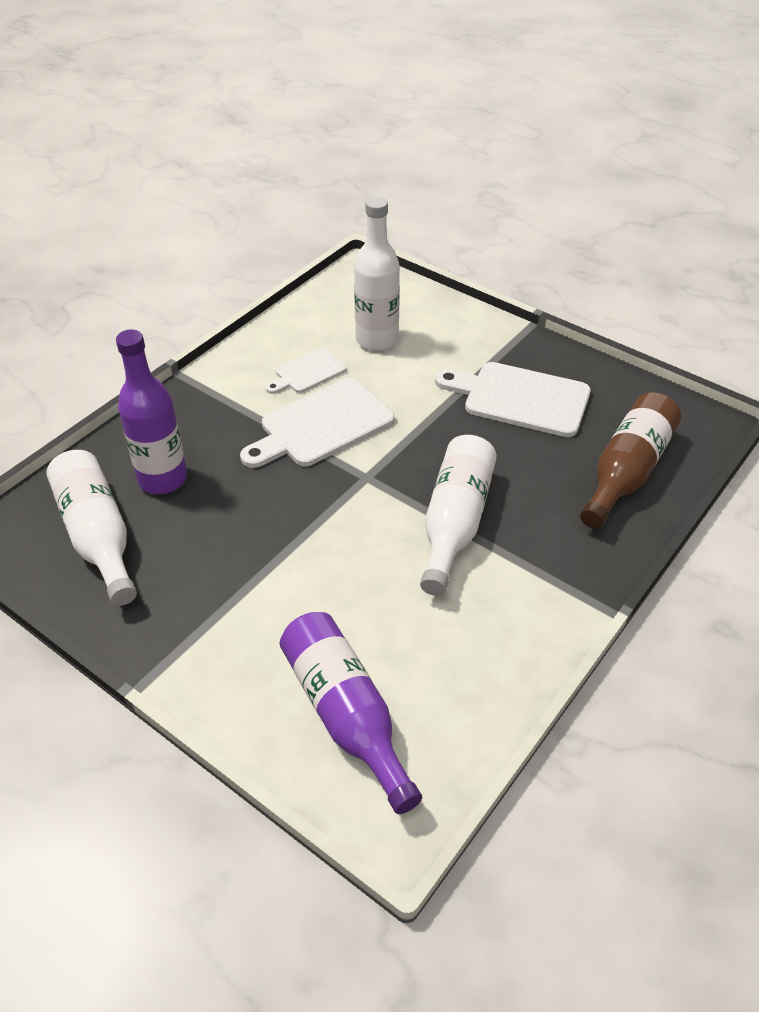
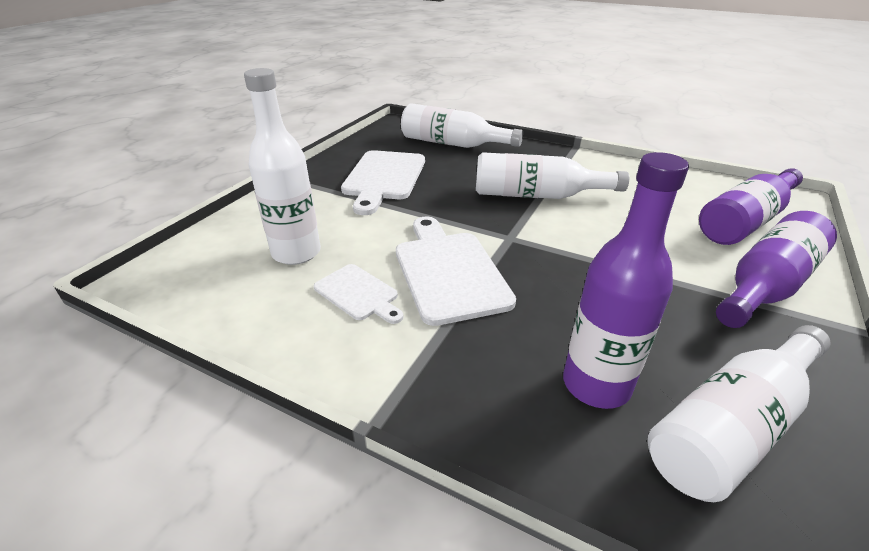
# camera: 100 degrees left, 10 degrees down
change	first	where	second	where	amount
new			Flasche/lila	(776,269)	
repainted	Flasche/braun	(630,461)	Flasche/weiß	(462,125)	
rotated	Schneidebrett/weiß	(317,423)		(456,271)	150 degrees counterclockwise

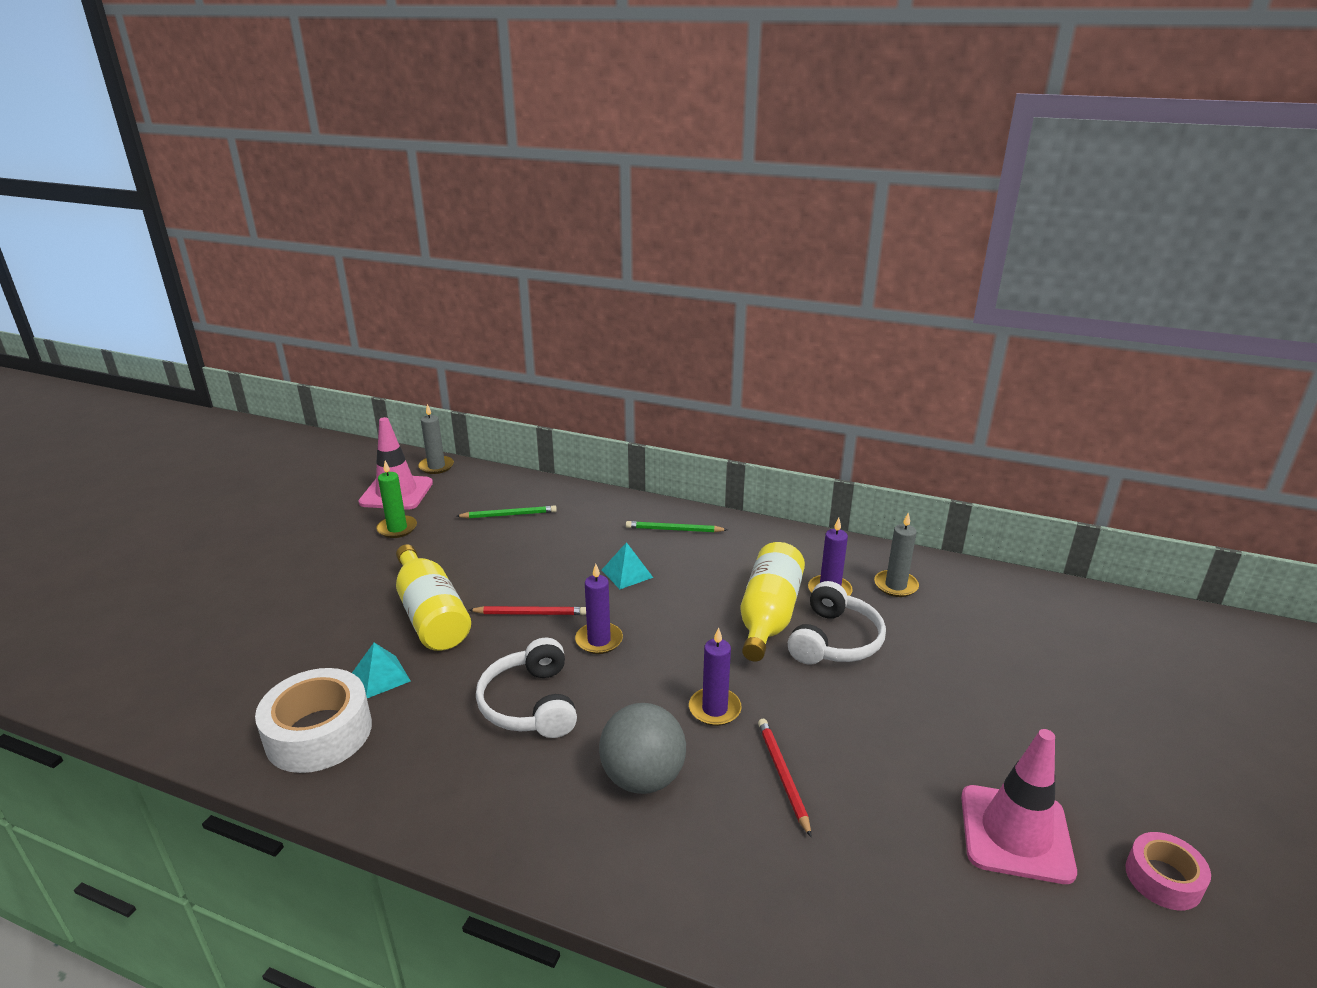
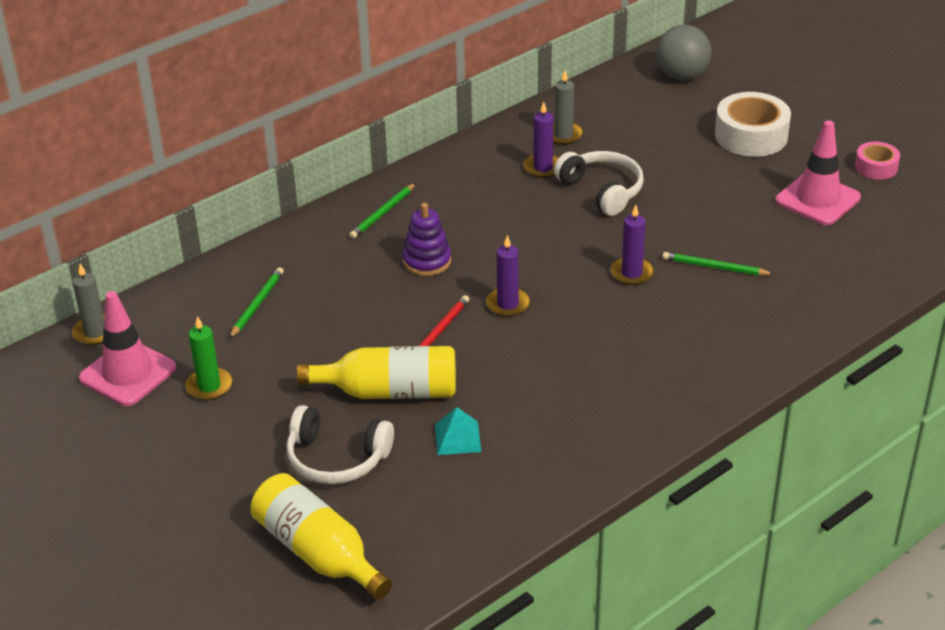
# camera: 60 degrees left, 10 degrees up
change	first	where	second	where	amount
shifted	Klebeband/weiß	(313,720)		(753,124)	
shifted	Kopfhörer/weiß	(526,688)		(340,444)	
shifted	Ball/grau	(642,748)		(683,52)	
shifted	Flasche/gelb	(772,601)		(321,536)	
swapped	Pyramide/türkis	(627,565)	Stapelspielzeug/lila	(426,239)	
repainted	Bleistift/rot	(784,778)	Bleistift/grün	(718,264)	

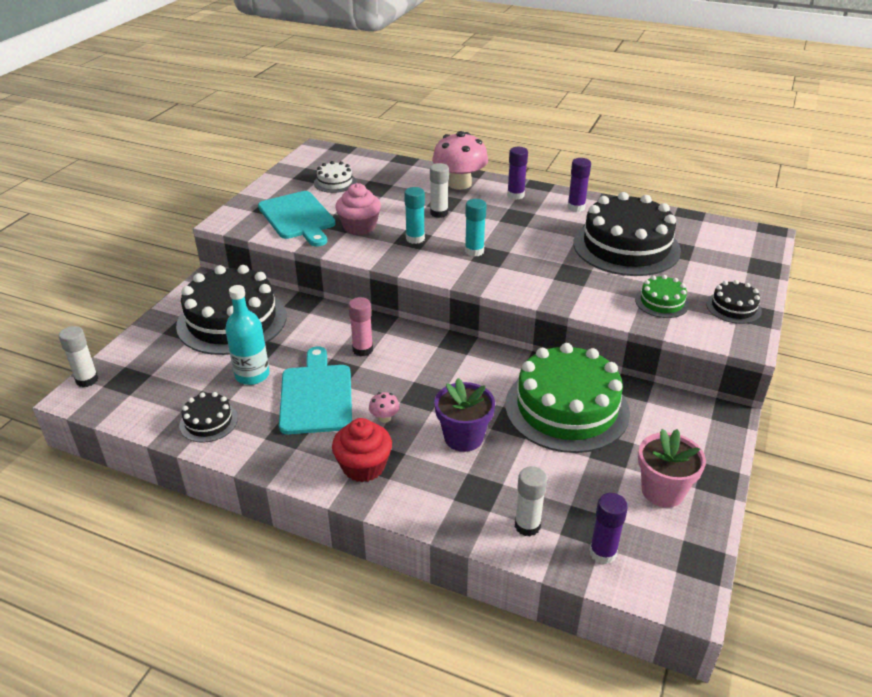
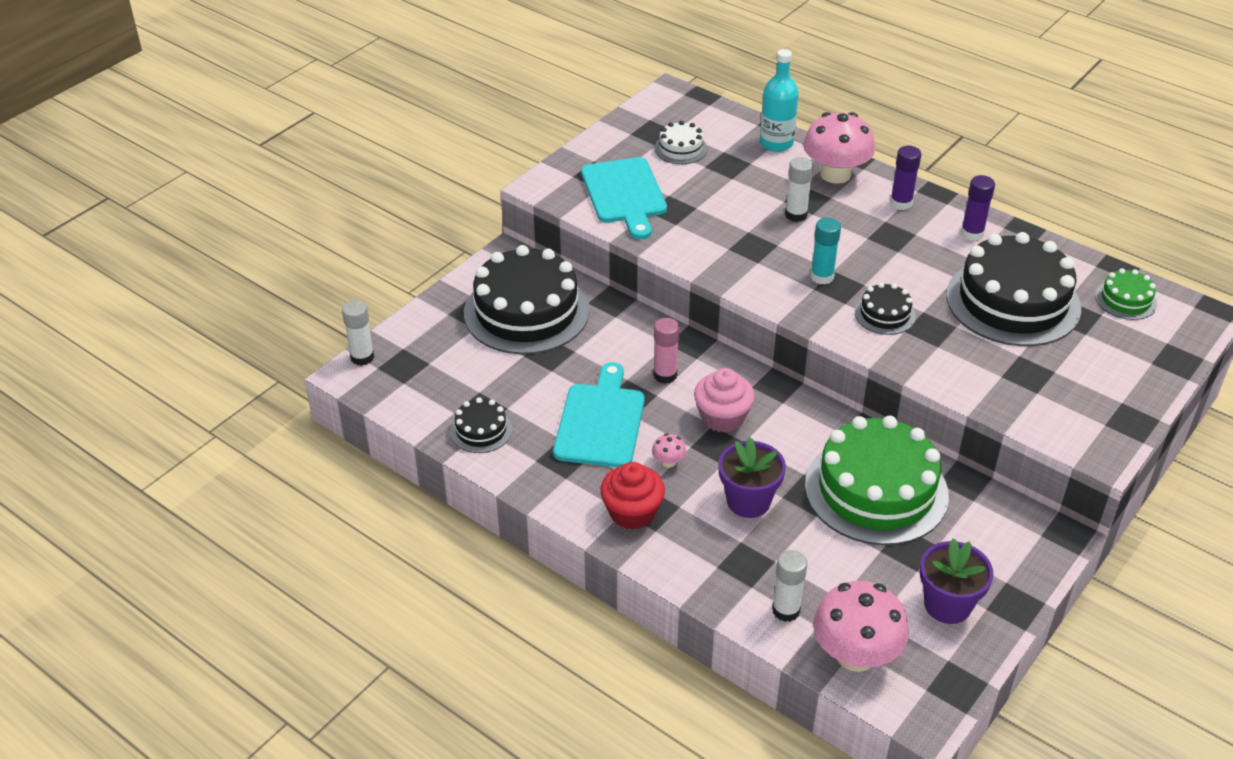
# camera: 15 degrees right, 5 degrees up
change	first	where	second	where	amount
gone	Klebestift/türkis	(414,215)			
shifted	Flasche/türkis	(247,335)		(779,100)	
shifted	Muffin/rosa	(358,209)		(724,400)	
shifted	Kuchen/grün	(662,296)		(1126,294)	
shifted	Kuchen/schwarz	(734,302)		(885,308)	
swapped	Klebestift/lila	(609,528)	Pilz/rosa	(861,626)	
repainted	Blumentopf/rosa	(672,468)	Blumentopf/lila	(957,581)	

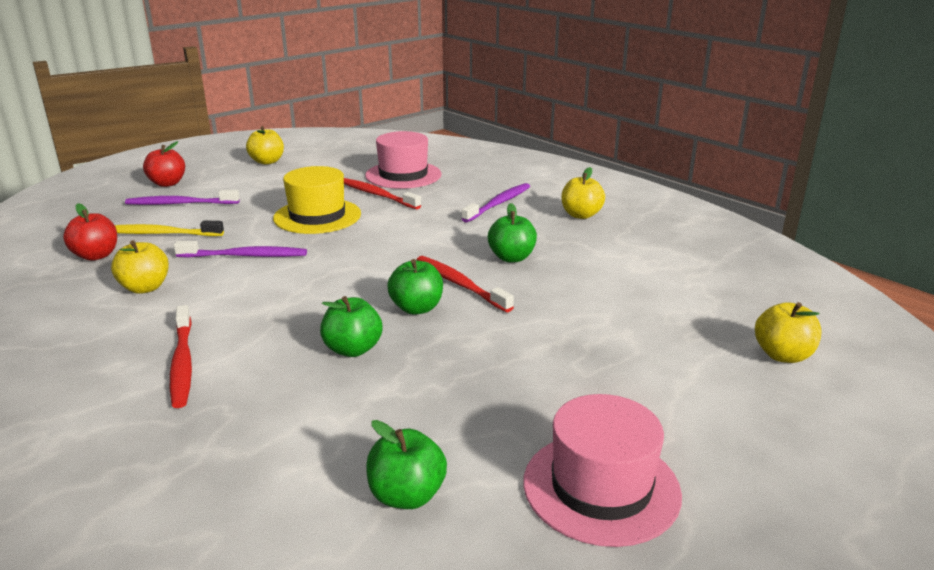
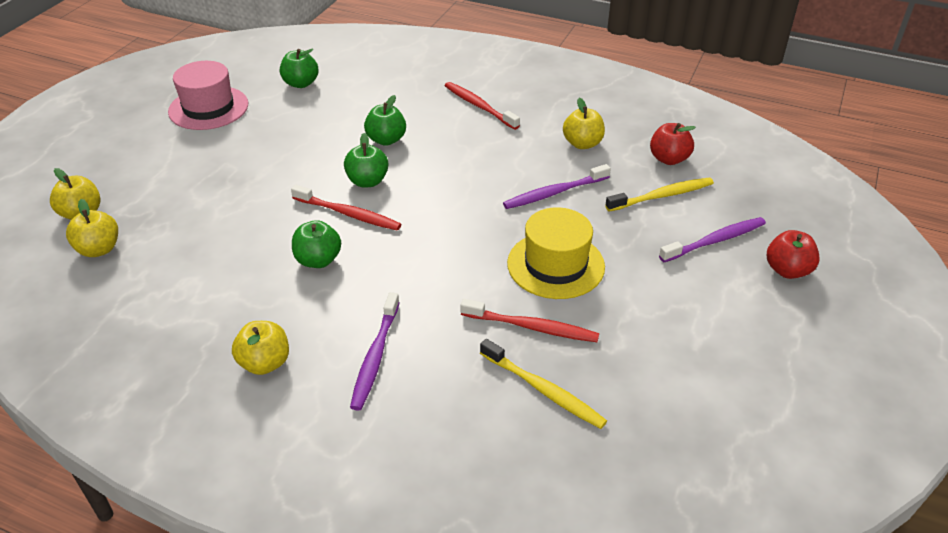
# camera: 155 degrees right, 15 degrees up
change	first	where	second	where	amount
shifted	Apfel/gelb	(265,145)		(92,228)	
swapped	Hut/rosa	(403,160)	Zahnbürste/gelb	(543,384)	

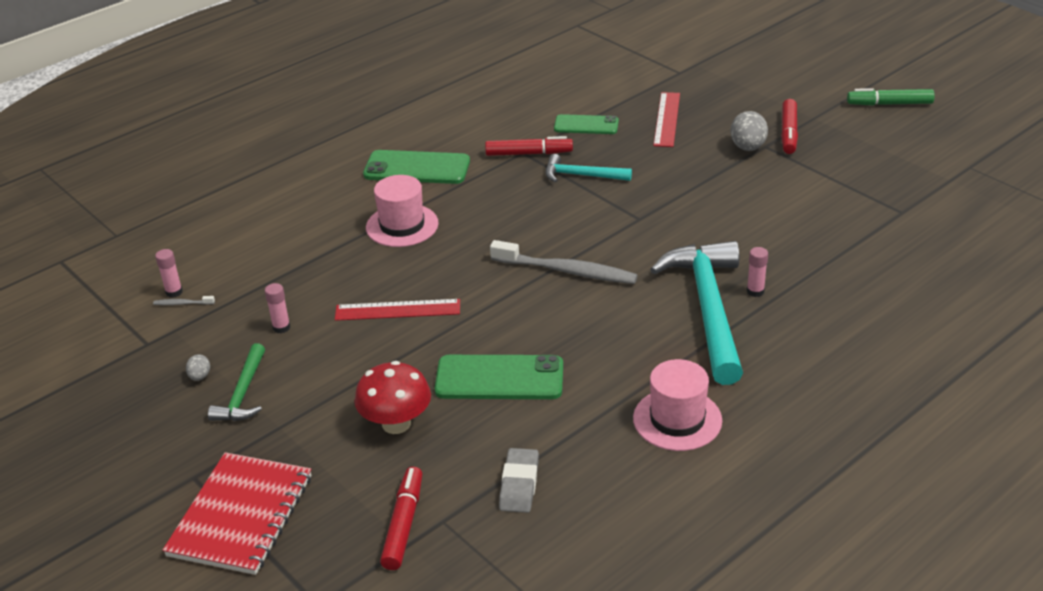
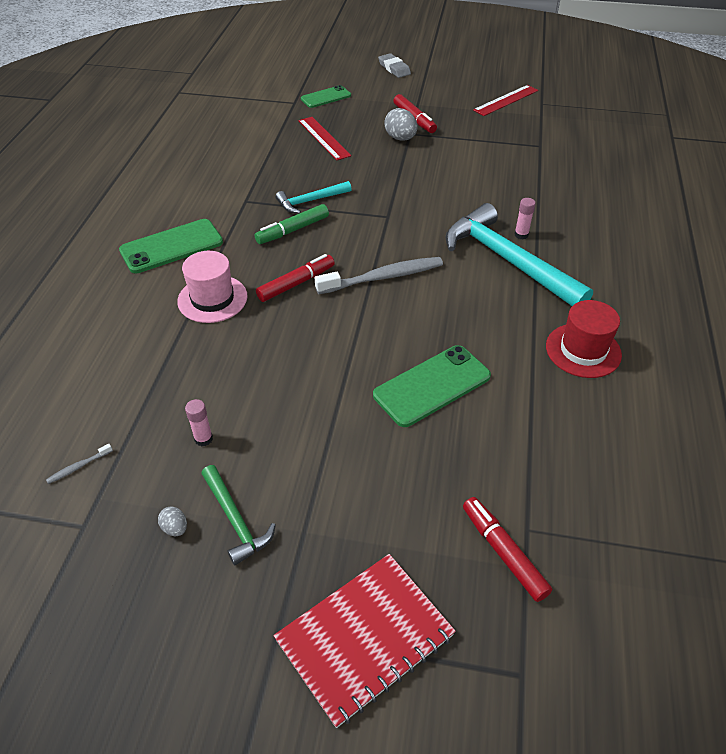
# camera: 40 degrees left, 10 degrees up
change	first	where	second	where	amount
gone	Klebestift/rosa	(169,273)			
gone	Pilz/rot	(392,397)			
shifted	Lineal/rot	(397,310)		(505,100)	
shifted	Filzstift/rot	(529,146)		(295,278)	
shifted	Radiergummi/grau	(519,480)		(394,65)	
shifted	Handy/grün	(586,124)		(326,96)	
shifted	Filzstift/grün	(891,97)		(292,224)	
repainted	Hut/rosa	(677,405)	Hut/rot	(584,339)	
rotated	Notizbuch/rot	(237,513)		(364,641)	75 degrees clockwise

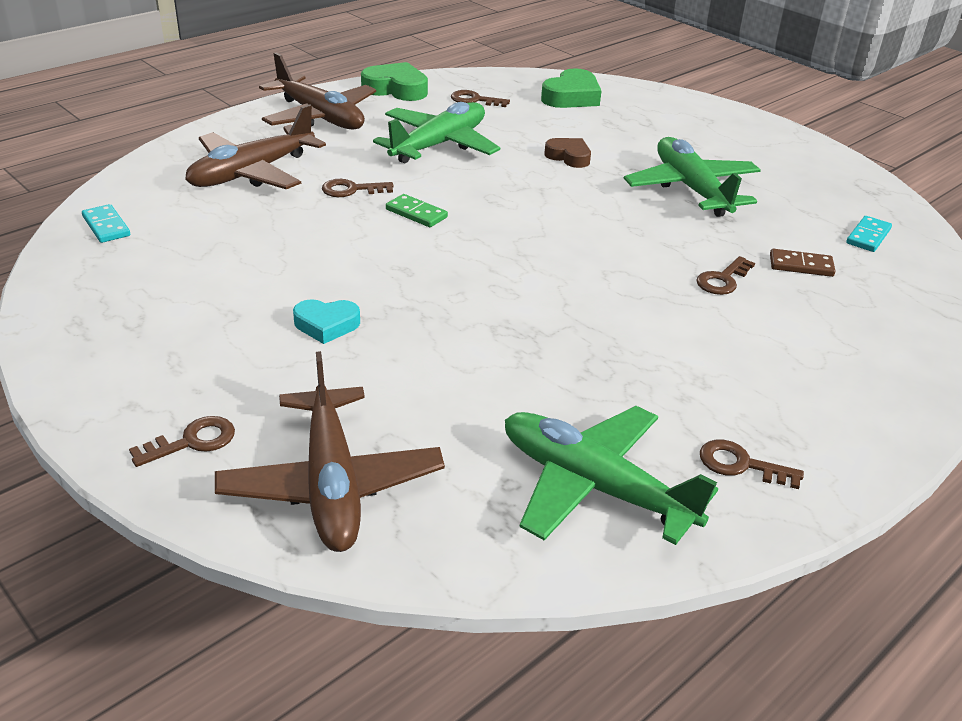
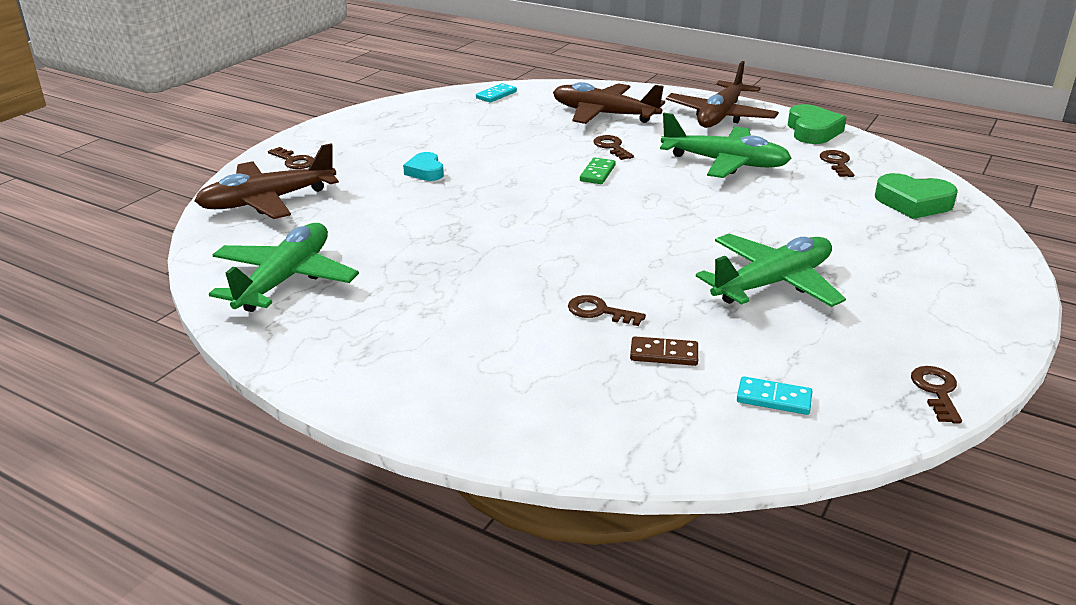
# camera: 75 degrees right, 5 degrees down
change	first	where	second	where	amount
gone	Herz/braun	(567,153)			
shifted	Schlüssel/braun	(752,464)		(936,394)	
rotated	Dominostein/braun	(803,263)		(664,351)	75 degrees counterclockwise

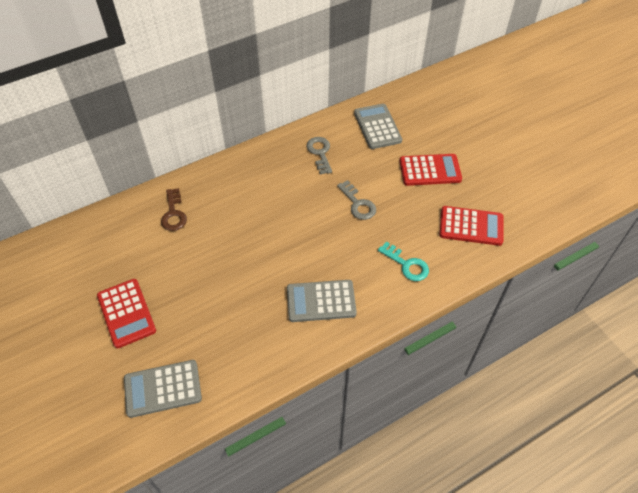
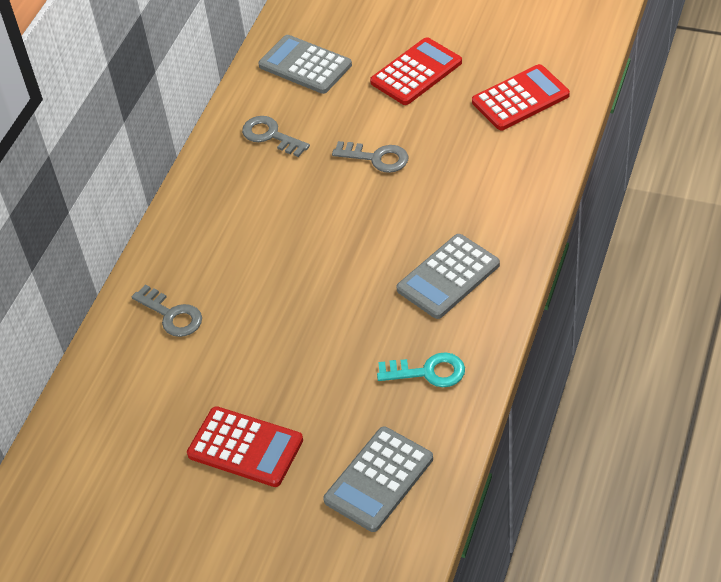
# camera: 35 degrees left, 5 degrees down
change	first	where	second	where	amount
shifted	Schlüssel/türkis	(403,261)		(421,369)	
repainted	Schlüssel/braun	(174,209)	Schlüssel/grau	(167,310)	

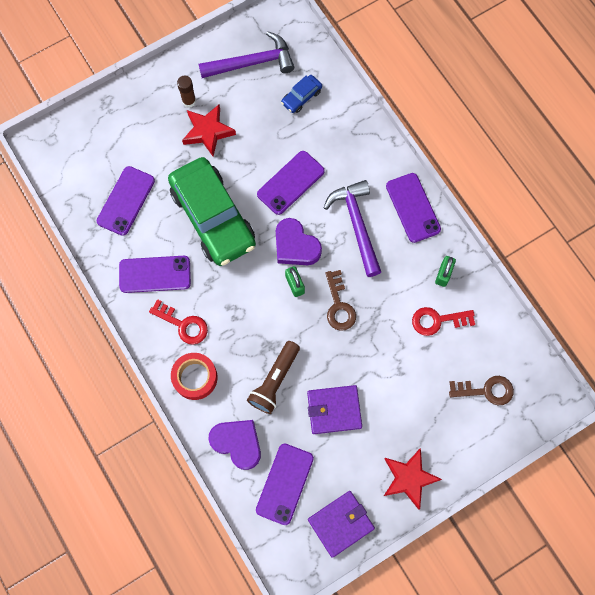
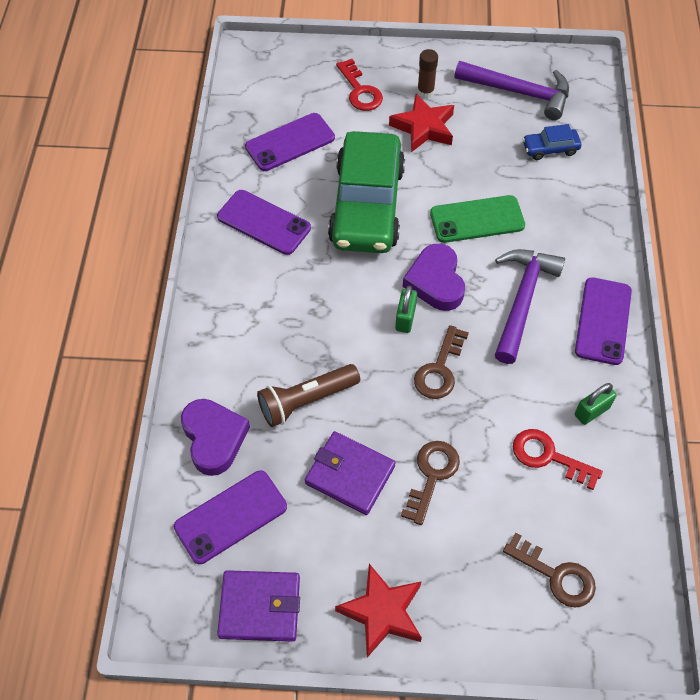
# camera: 35 degrees right, 15 degrees down
change	first	where	second	where	amount
gone	Klebeband/rot	(194,376)			
new			Schlüssel/braun	(430,483)	
shifted	Schlüssel/rot	(178,322)		(359,85)	
repainted	Handy/lila	(291,183)	Handy/grün	(477,219)	

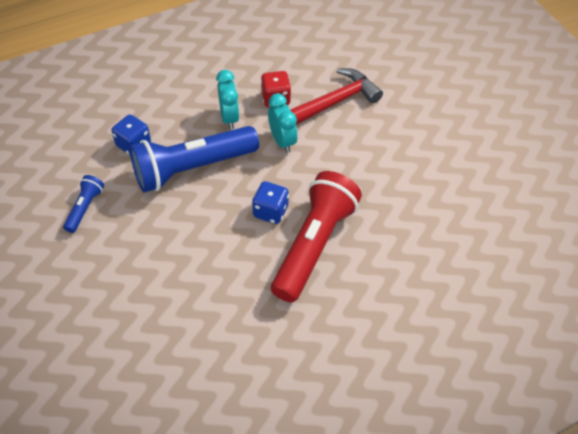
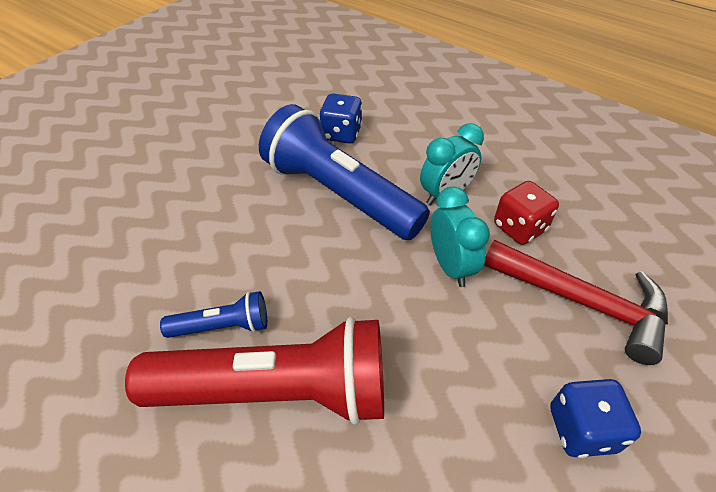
# camera: 65 degrees right, 5 degrees down
change	first	where	second	where	amount
shifted	Taschenlampe/blau	(83,204)		(213,314)	
shifted	Spielwürfel/blau	(270,202)		(595,418)	
rotated	Wecker/türkis	(283,123)		(460,237)	60 degrees counterclockwise

